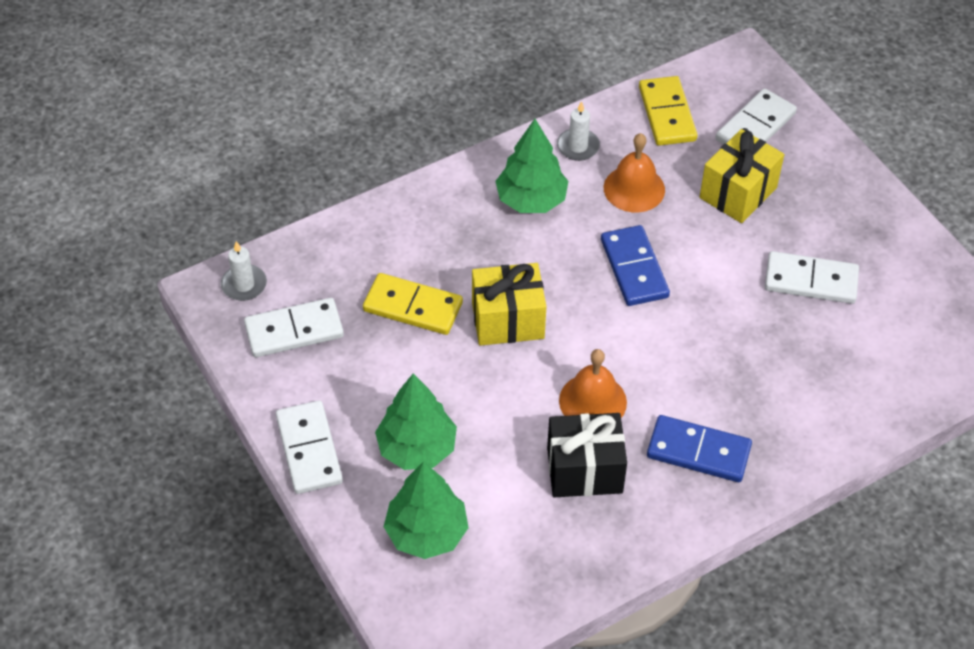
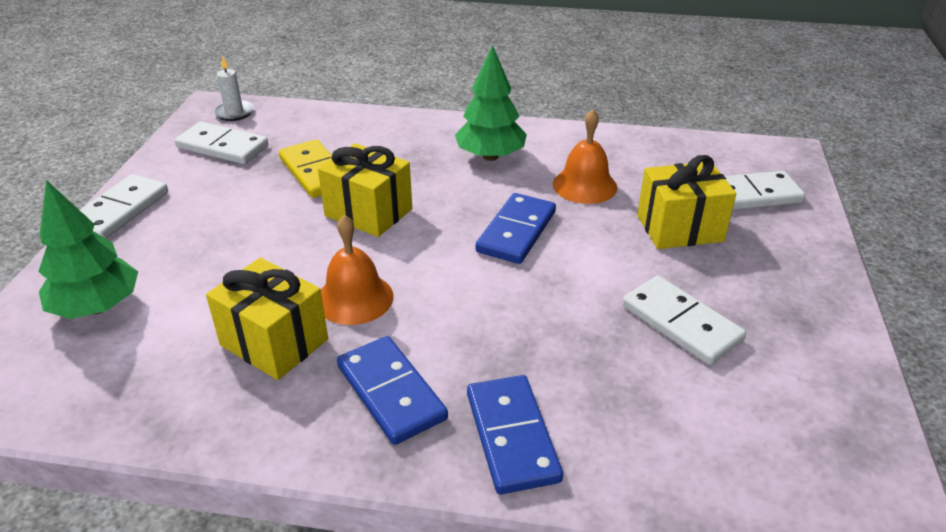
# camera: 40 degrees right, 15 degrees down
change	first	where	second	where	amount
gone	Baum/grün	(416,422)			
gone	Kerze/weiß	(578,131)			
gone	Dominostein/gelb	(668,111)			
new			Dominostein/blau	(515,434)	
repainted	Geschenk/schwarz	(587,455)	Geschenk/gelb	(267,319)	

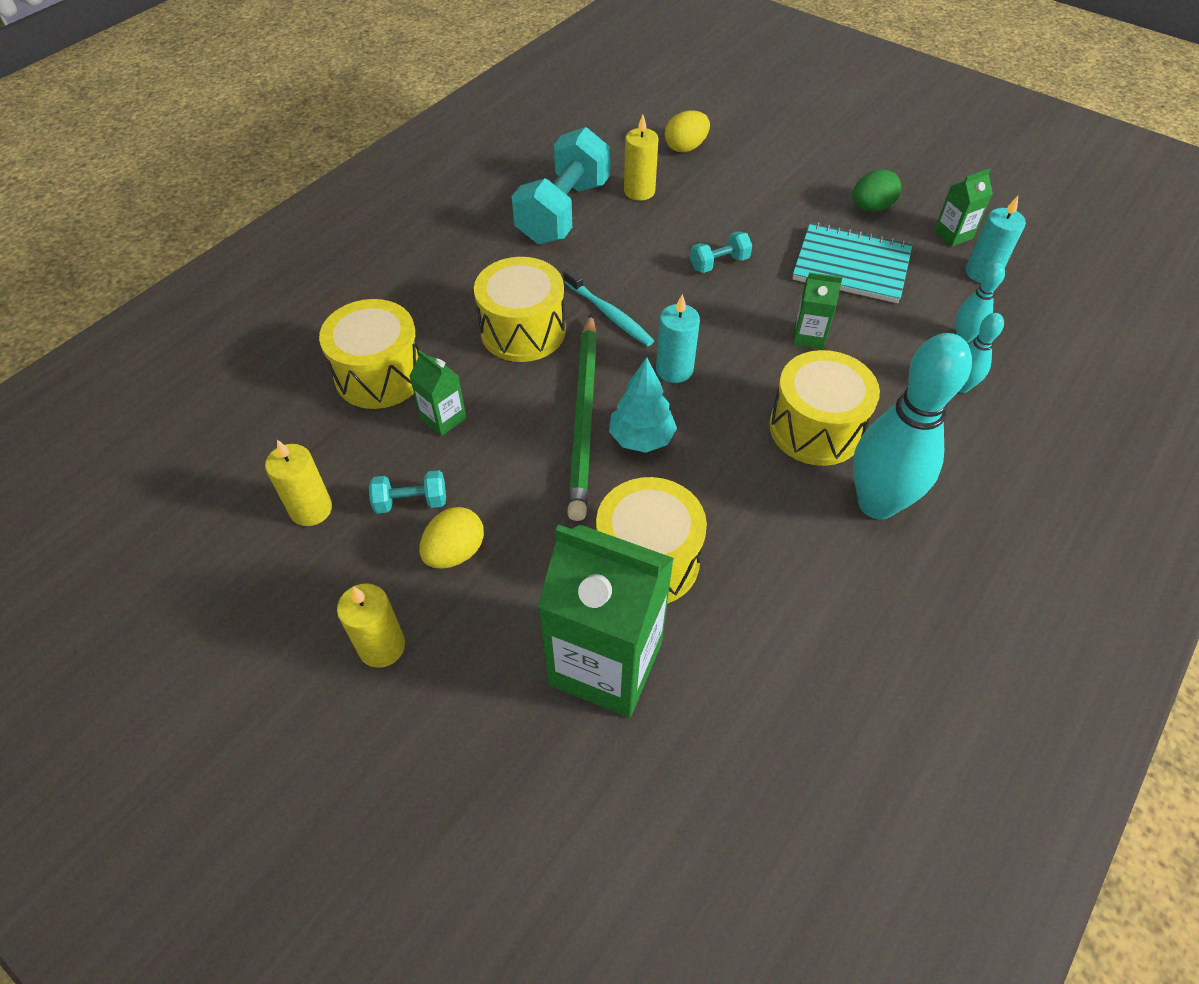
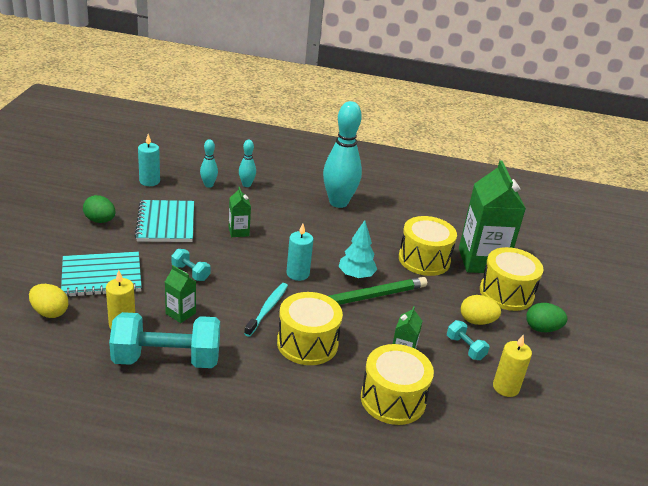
# camera: 120 degrees left, 20 degrees down
change	first	where	second	where	amount
new			Notizbuch/türkis	(101,274)	
shifted	Trommel/gelb	(824,408)		(512,279)	
shifted	Getränkekarton/grün	(963,207)		(180,294)	
swapped	Kerze/gelb	(371,625)	Ei/grün	(546,317)	

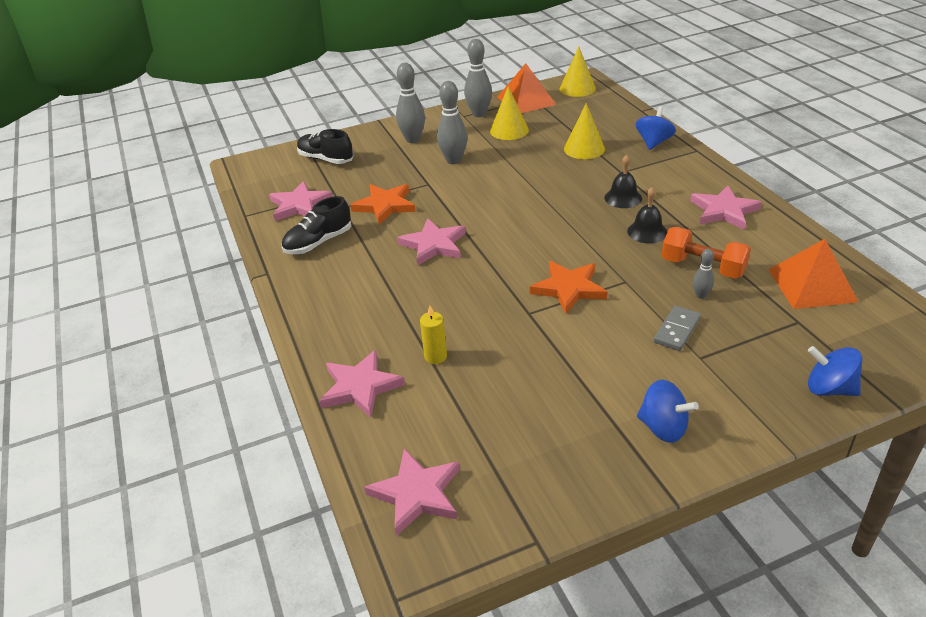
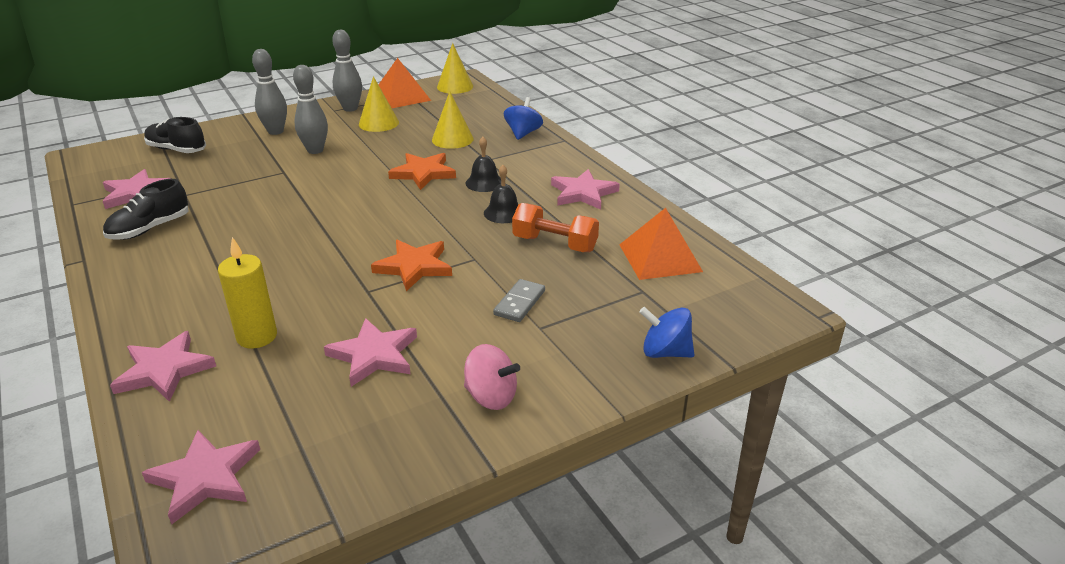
# camera: 10 degrees left, 5 degrees down
change	first	where	second	where	amount
gone	Bowlingkegel/grau	(703,274)			
shifted	Stern/orange	(383,204)		(422,171)	
shifted	Stern/rosa	(431,242)		(370,352)	
repainted	Kreisel/blau	(668,411)	Kreisel/rosa	(492,377)	
scaled	Kerze/gelb	(433,335)		(247,292)	x1.58

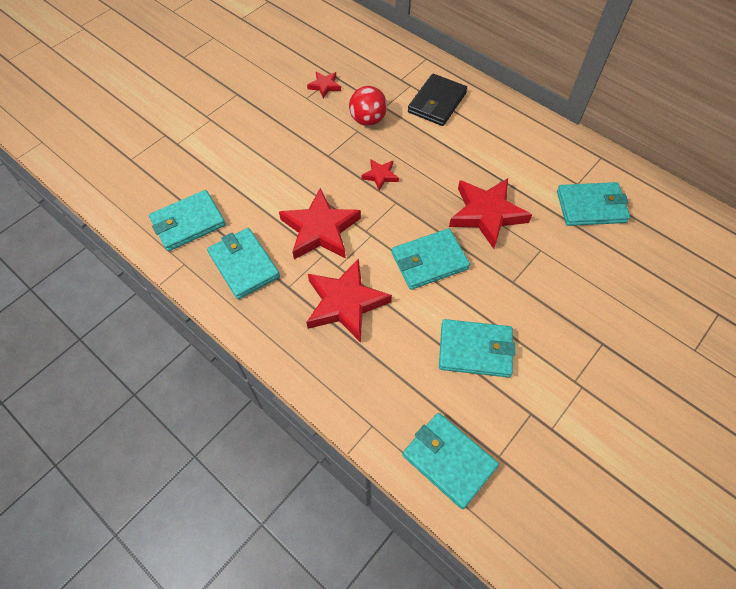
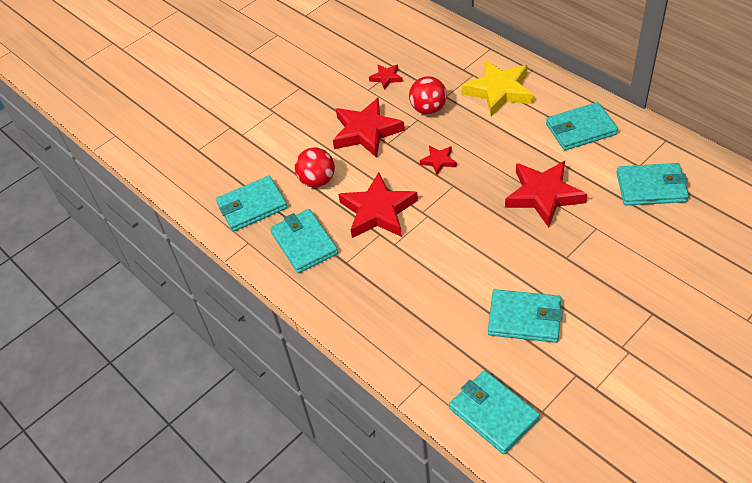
# camera: 10 degrees right, 10 degrees down
change	first	where	second	where	amount
new			Ball/rot	(315,168)	
shifted	Stern/rot	(349,300)		(369,128)	
shifted	Geldbörse/türkis	(430,259)		(582,126)	
swapped	Geldbörse/schwarz	(437,100)	Stern/gelb	(497,88)	

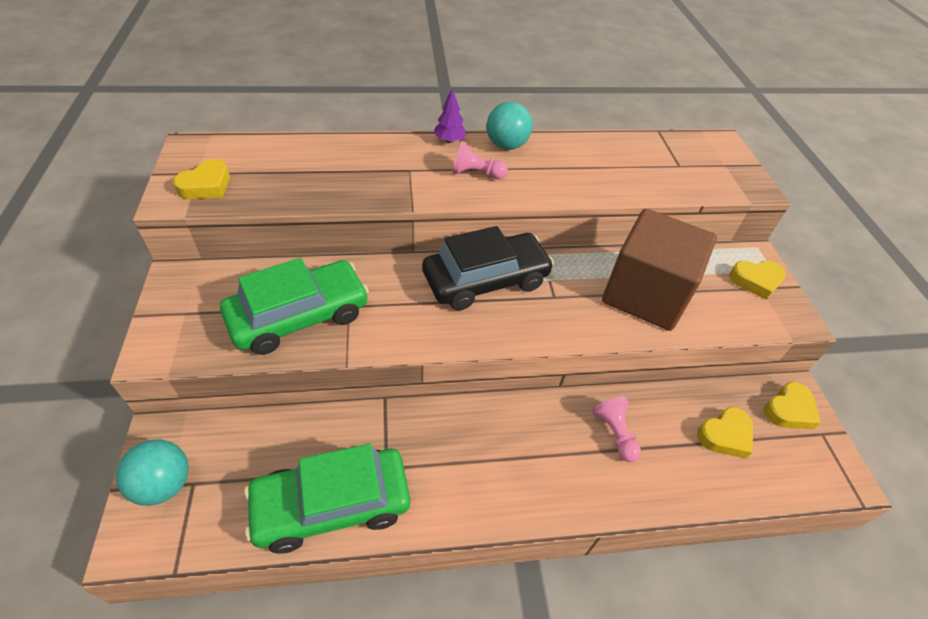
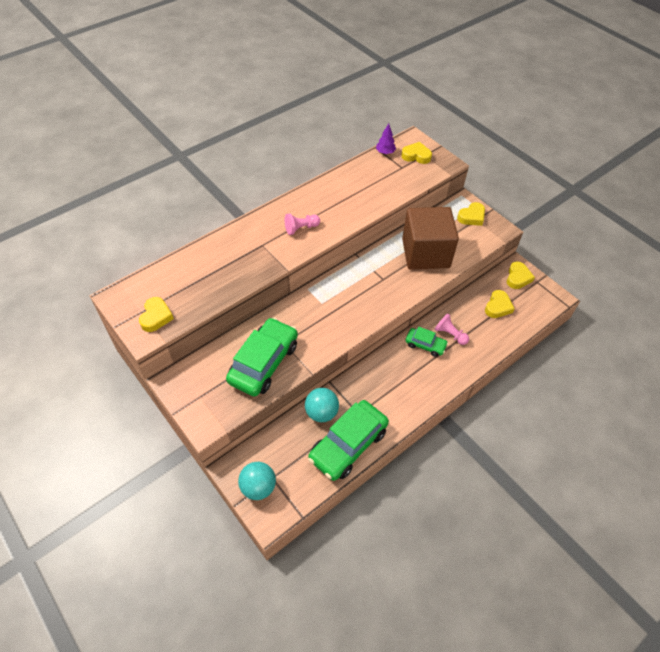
# camera: 30 degrees left, 5 degrees up
change	first	where	second	where	amount
gone	Auto/schwarz	(488,268)			
new			Herz/gelb	(416,153)	
new			Auto/grün	(426,342)	
shifted	Baum/lila	(450,115)		(386,138)	
shifted	Ball/türkis	(510,126)		(322,405)	

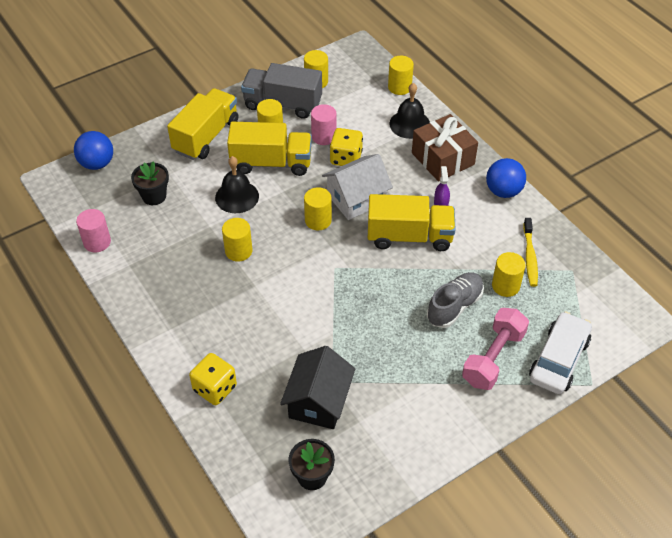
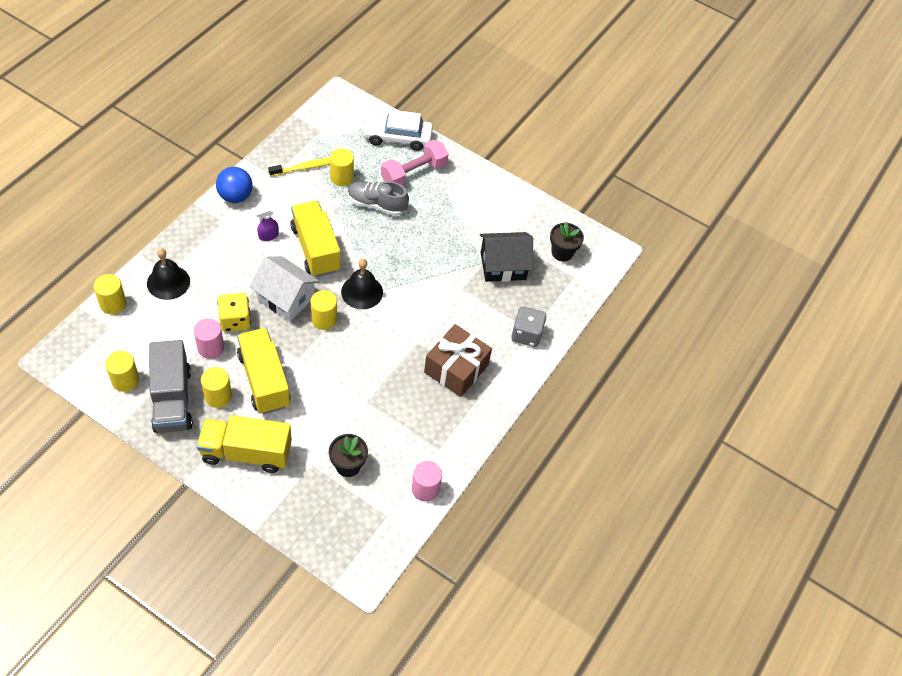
# camera: 120 degrees left, 5 degrees up
change	first	where	second	where	amount
gone	Ball/blau	(93,150)			
gone	Vollzylinder/gelb	(237,240)			
shifted	Glocke/schwarz	(237,184)		(362,284)	
shifted	Geschenk/braun	(445,148)		(458,360)	
repainted	Spielwürfel/gelb	(213,379)	Spielwürfel/grau	(528,326)	
rotated	Hantel/rosa	(495,349)		(414,163)	45 degrees counterclockwise

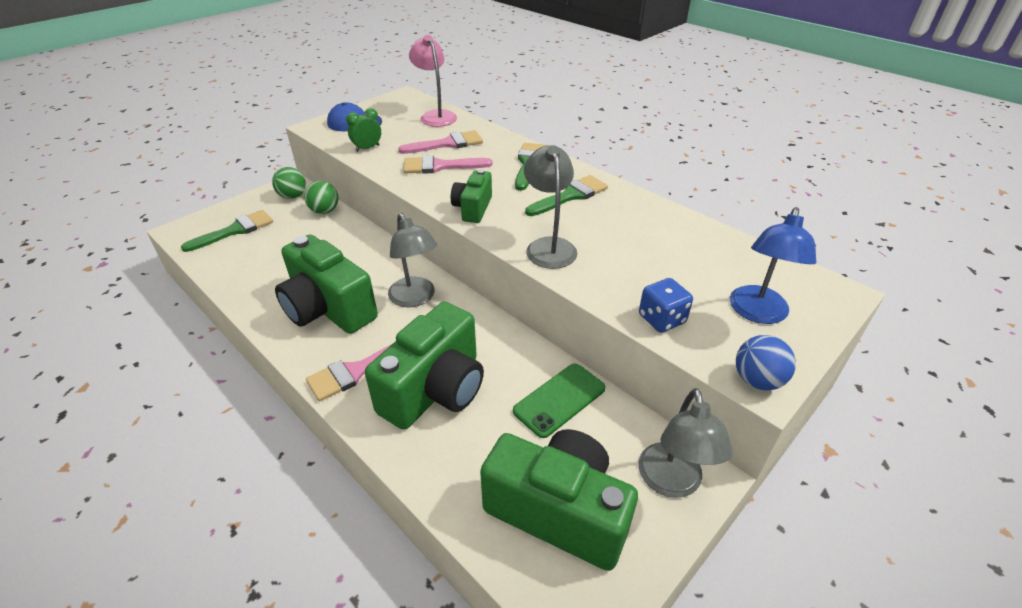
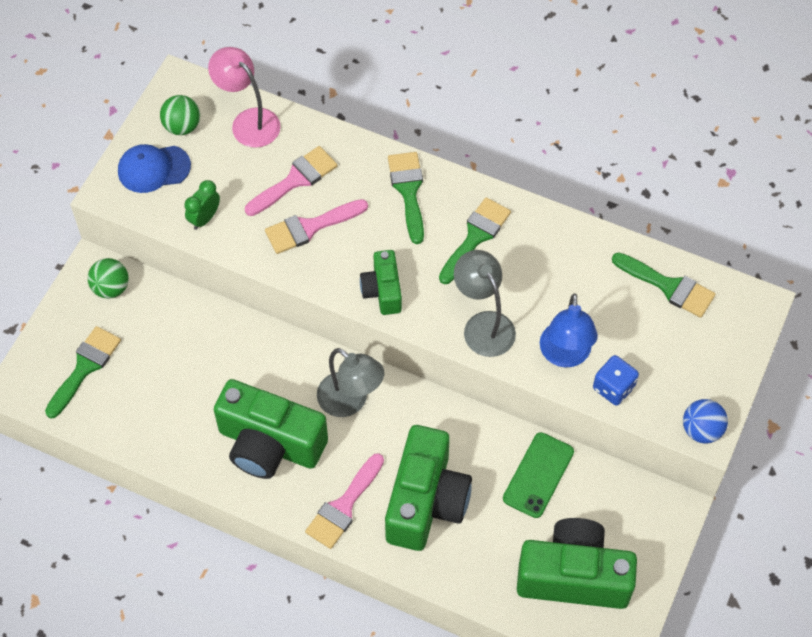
# camera: 20 degrees left, 20 degrees up
change	first	where	second	where	amount
gone	Lampe/grau	(685,443)			
new			Pinsel/grün	(664,285)	
shifted	Ball/grün	(321,197)		(180,115)	
shifted	Lampe/blau	(773,265)		(569,330)	

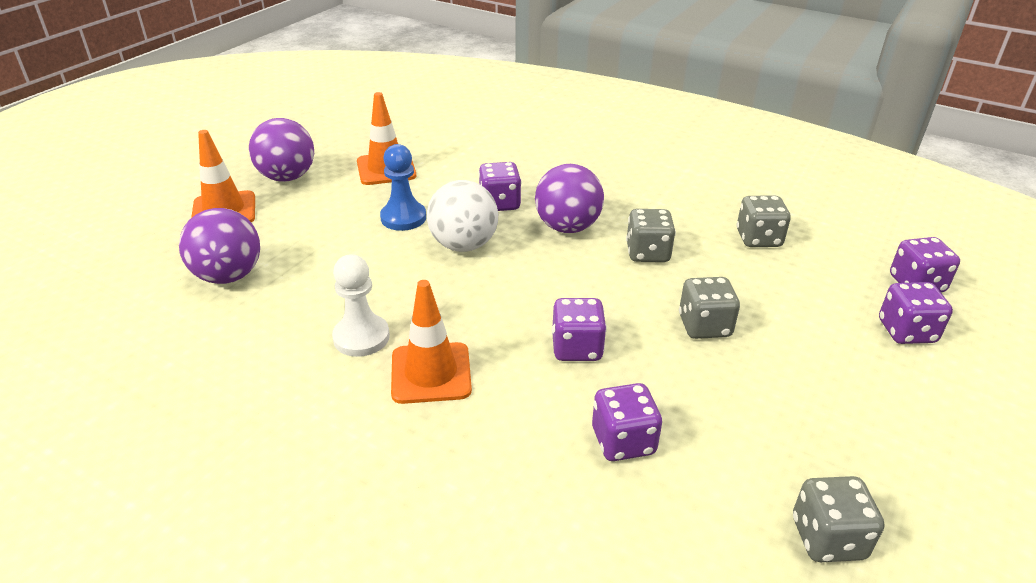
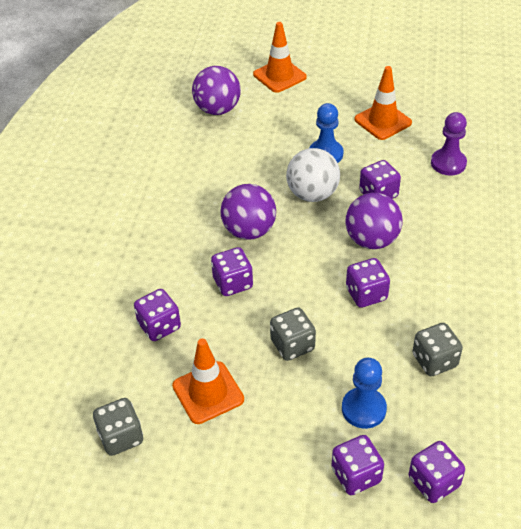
# camera: 70 degrees right, 10 degrees up
change	first	where	second	where	amount
gone	Bauer/weiß	(361,305)			
new			Bauer/blau	(364,393)	
new			Bauer/lila	(449,144)	
shifted	Ball/lila	(281,150)		(248,212)	
shifted	Leitkegel/orange	(431,342)		(208,381)	
repainted	Spielwürfel/grau	(651,235)	Spielwürfel/lila	(368,283)	

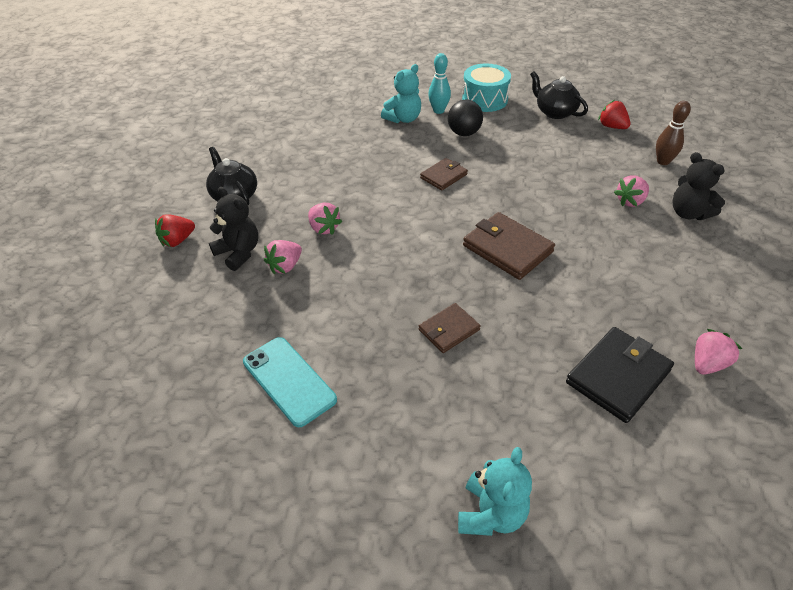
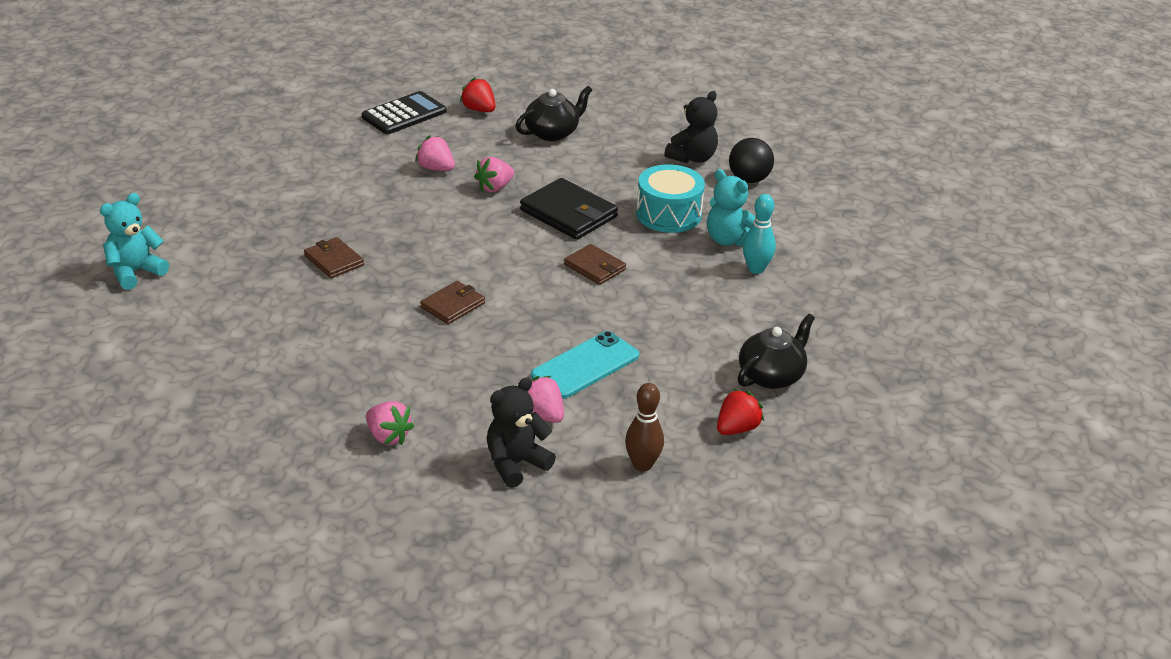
# camera: 85 degrees right, 10 degrees down
change	first	where	second	where	amount
new			Taschenrechner/schwarz	(404,112)	
shifted	Teddybär/schwarz	(233,229)		(691,127)	
shifted	Handy/türkis	(290,382)		(585,365)	
shifted	Ball/schwarz	(465,118)		(751,160)	
shifted	Trommel/türkis	(486,88)		(670,198)	
shifted	Geldbörse/schwarz	(620,375)		(569,209)	
shifted	Erdbeere/rosa	(718,352)		(390,423)	
rotated	Teddybär/türkis	(495,491)		(134,241)	120 degrees clockwise
scaled	Geldbörse/braun	(509,246)		(452,302)	x0.61

